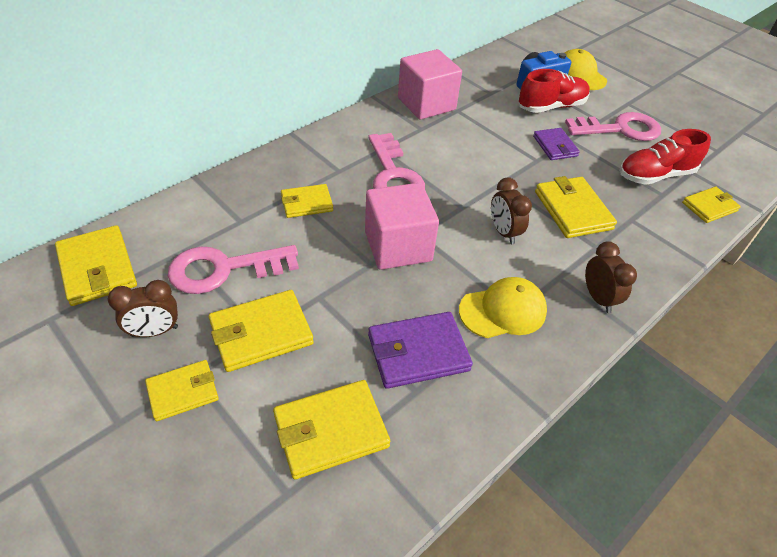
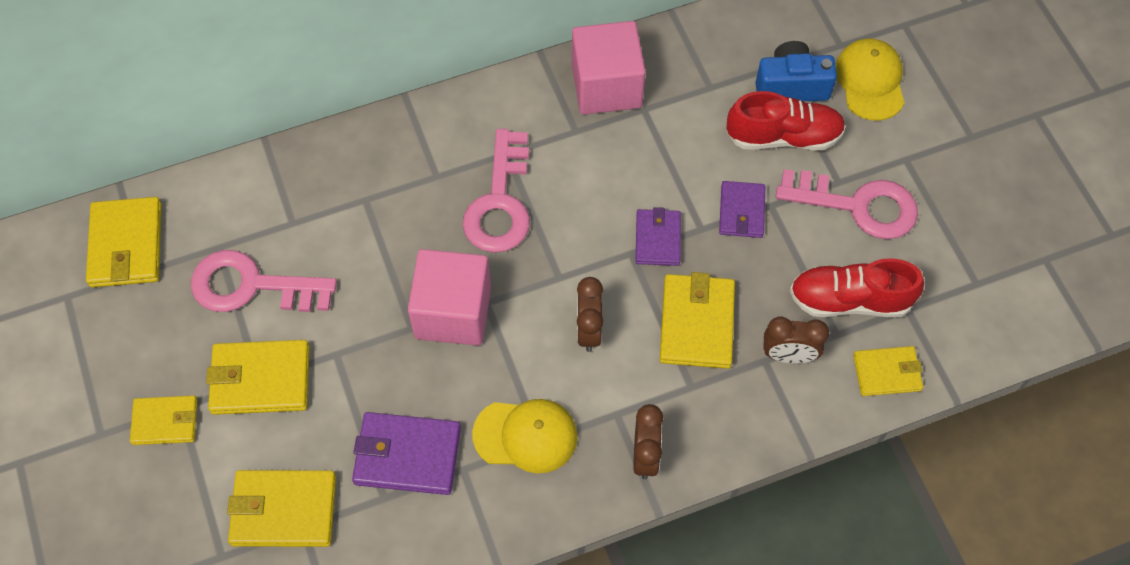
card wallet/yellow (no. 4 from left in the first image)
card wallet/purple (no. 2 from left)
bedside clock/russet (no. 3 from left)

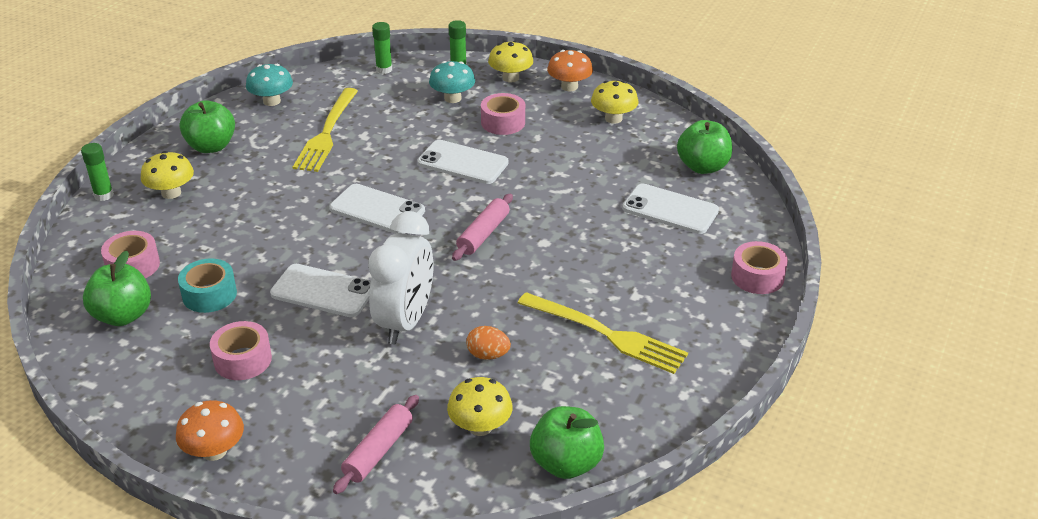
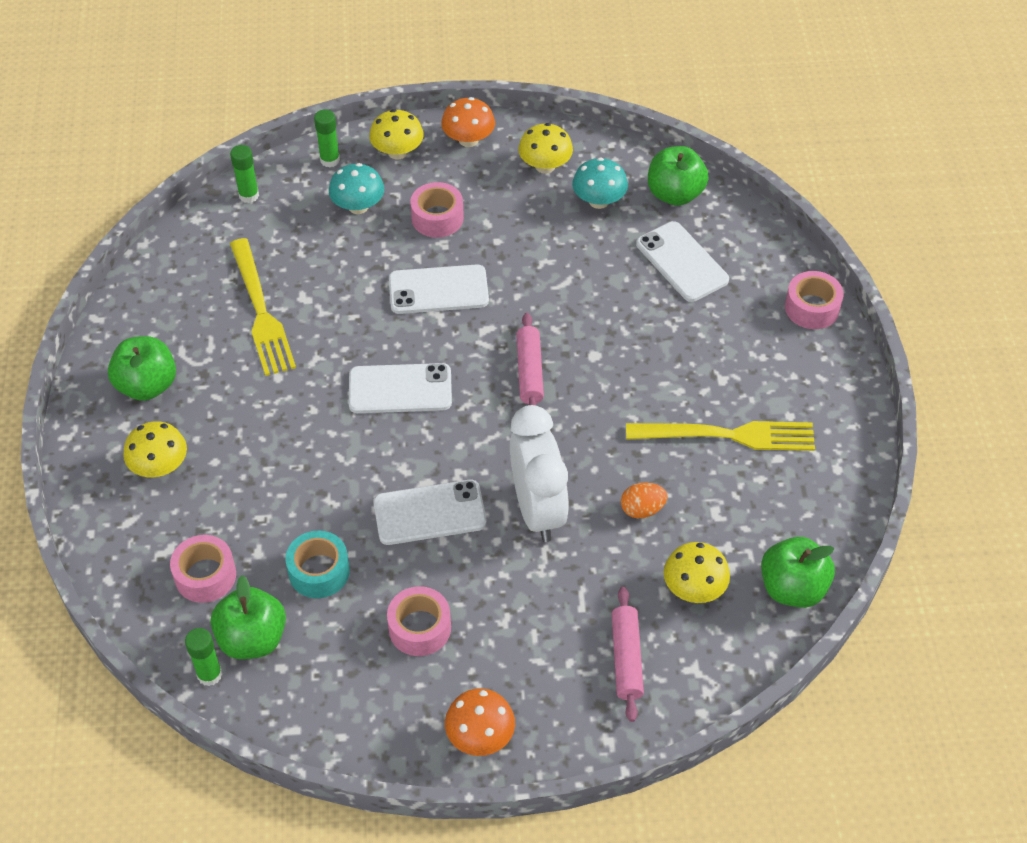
stick of glue/emerald (no. 1 from left)
mushroom/aqua (no. 2 from left)
phone/snow-white (no. 4 from left)

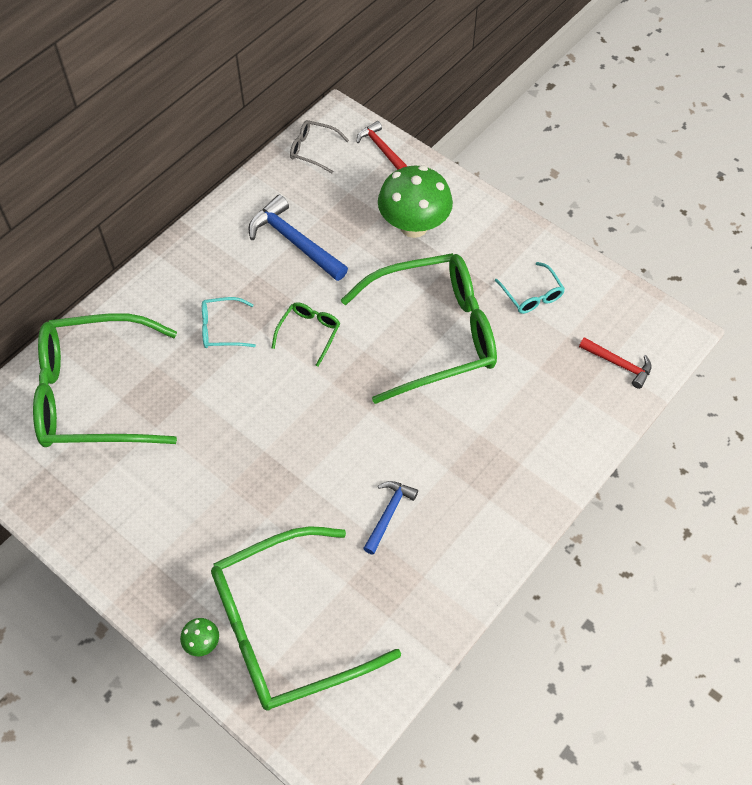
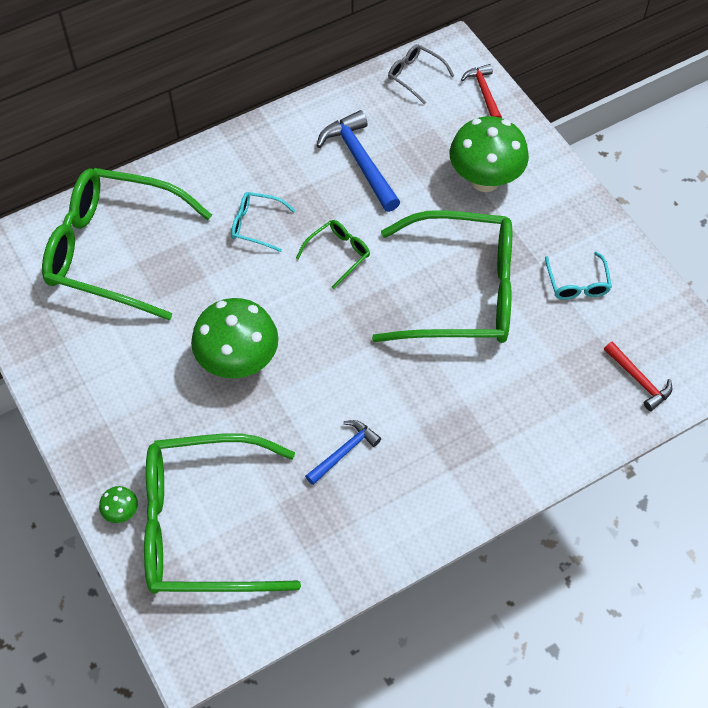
mushroom/emerald (no. 2 from left)

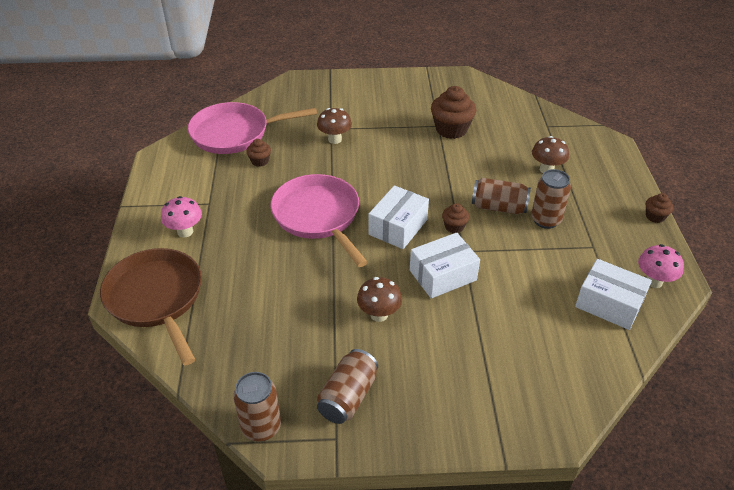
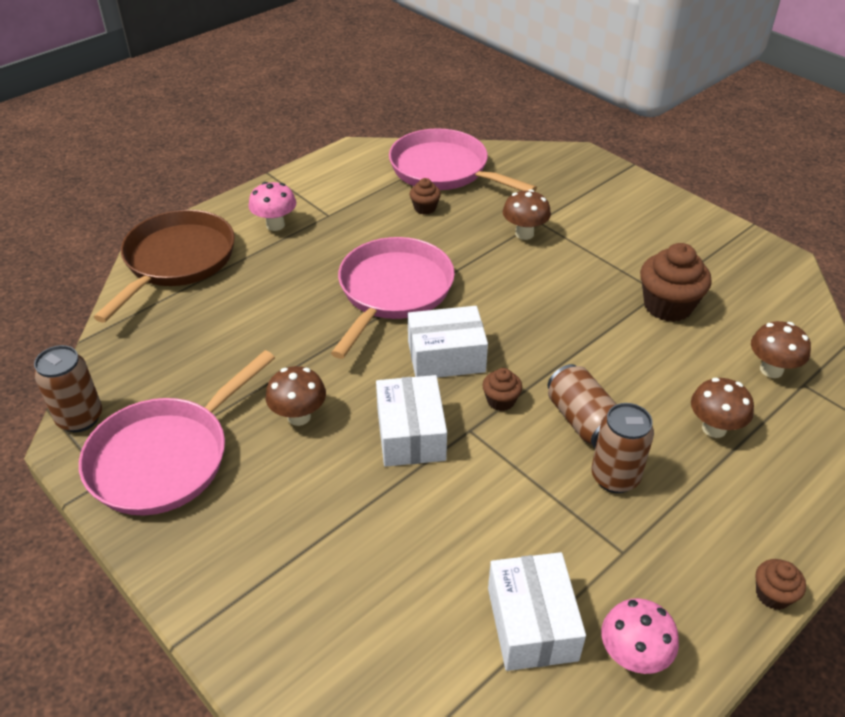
mushroom/russet (no. 4 from left)
pan/pink (no. 1 from left)
box/snow-white (no. 1 from left)

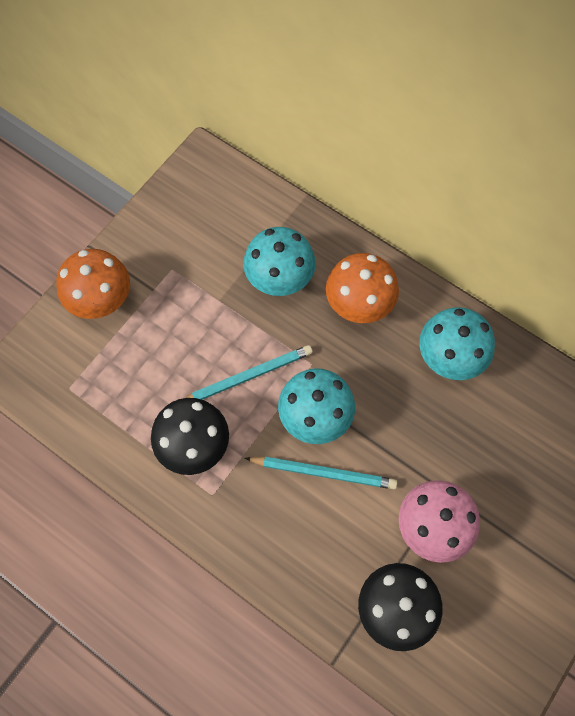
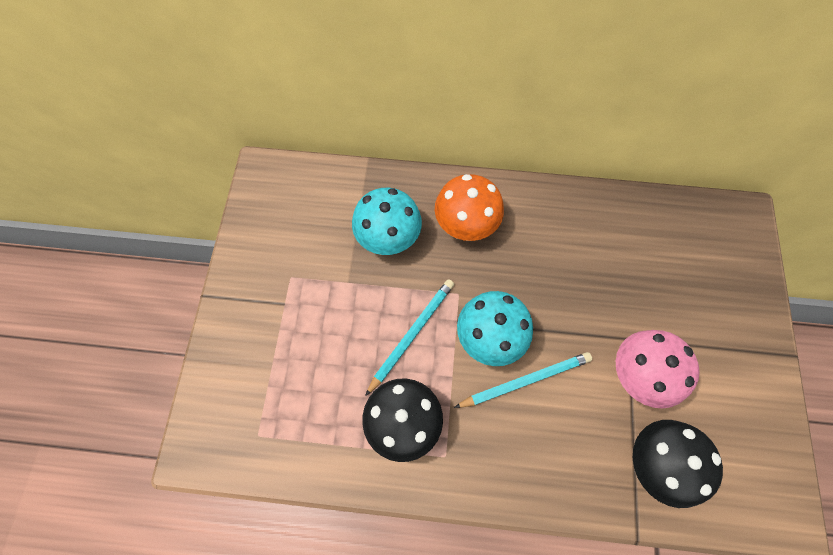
mushroom/orange-coloured (no. 1 from left in the first image)
mushroom/aqua (no. 3 from left in the first image)

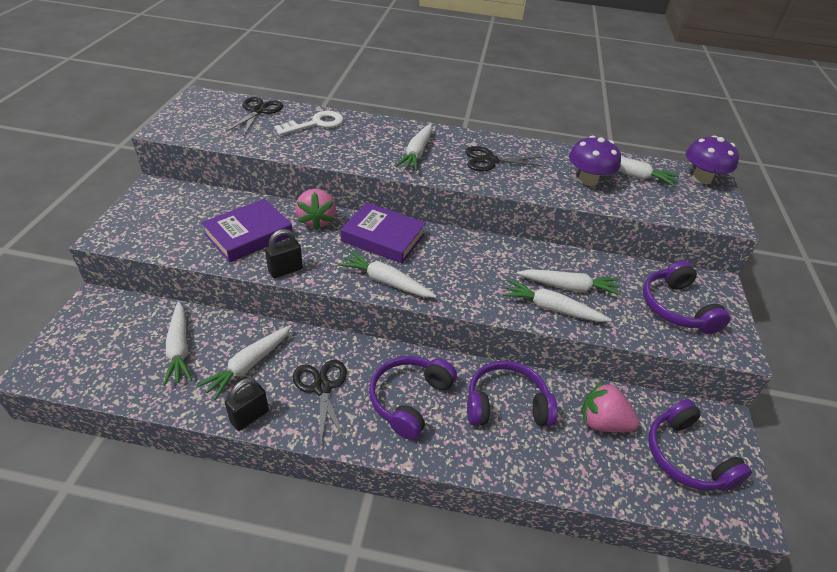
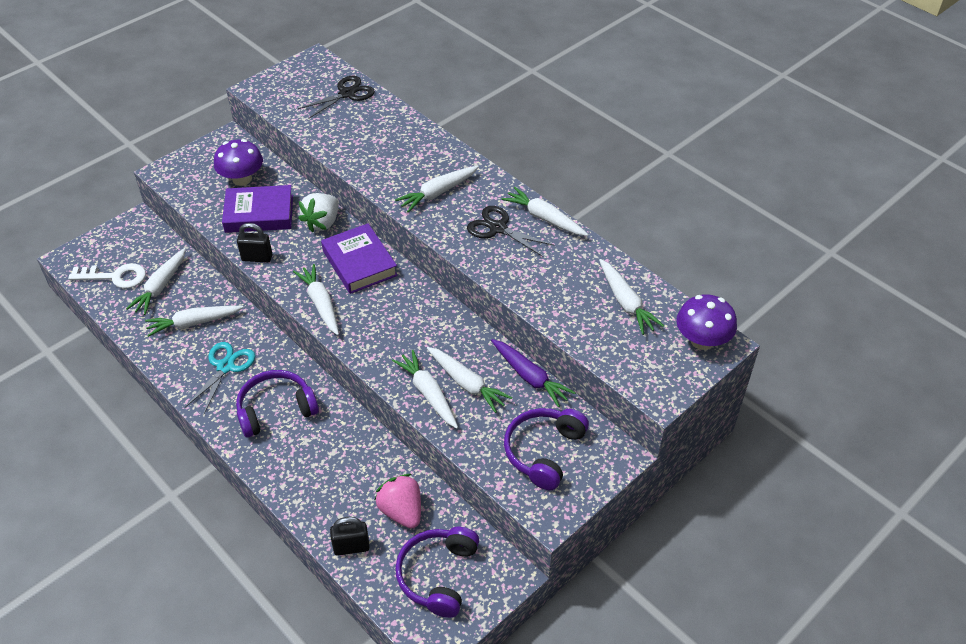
headset/purple (no. 2 from left in the first image)
toy carrot/purple
toy carrot/snow-white (no. 7 from left)
lock/ebony (no. 2 from left)
door key/snow-white
mushroom/purple (no. 1 from left)
scissors/aqua
toy strawberry/snow-white

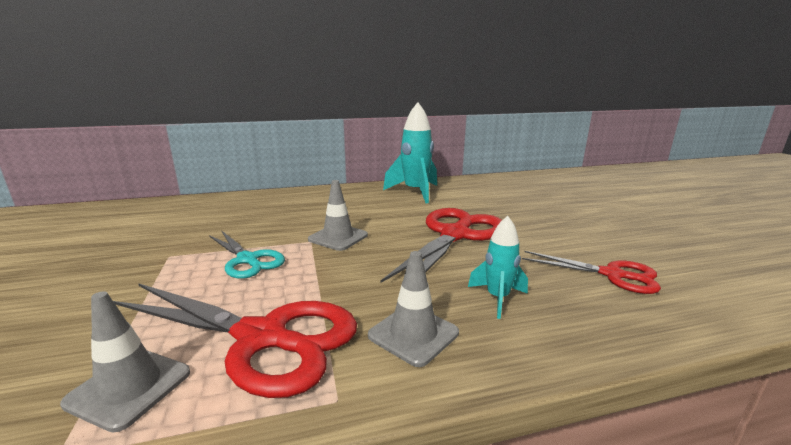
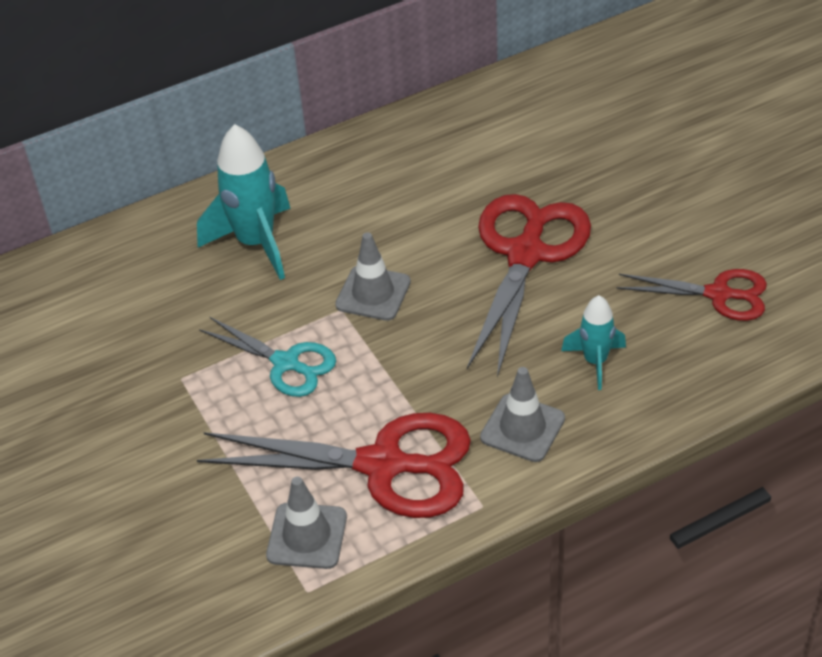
rocket/aqua (no. 1 from left)

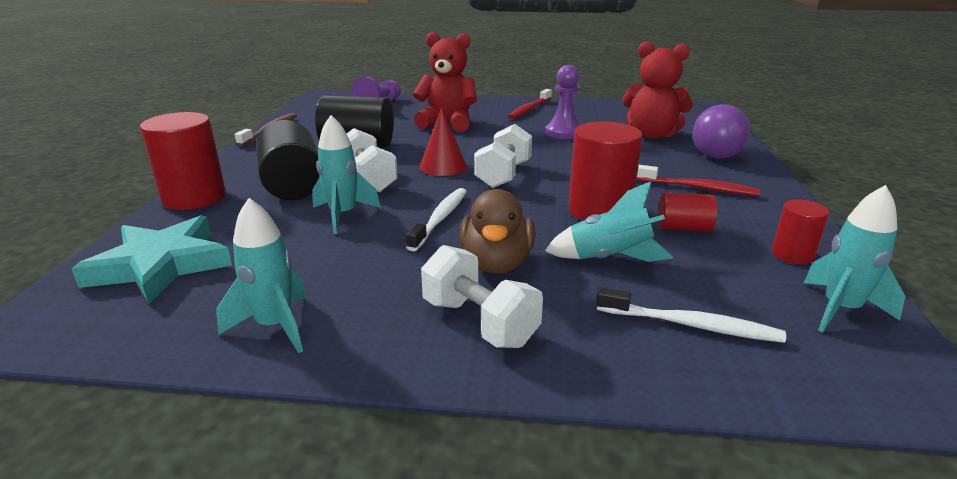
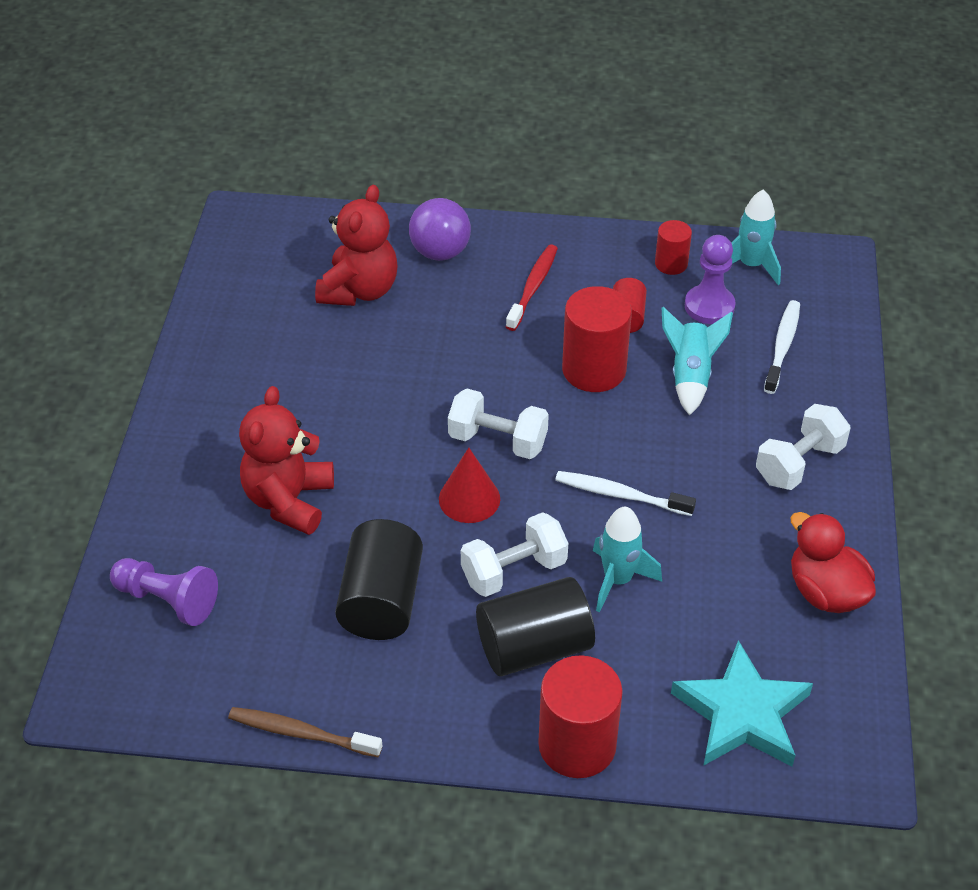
duck/russet
tooth brush/crimson (no. 1 from left in the first image)
chess pawn/purple (no. 2 from left)
duck/crimson

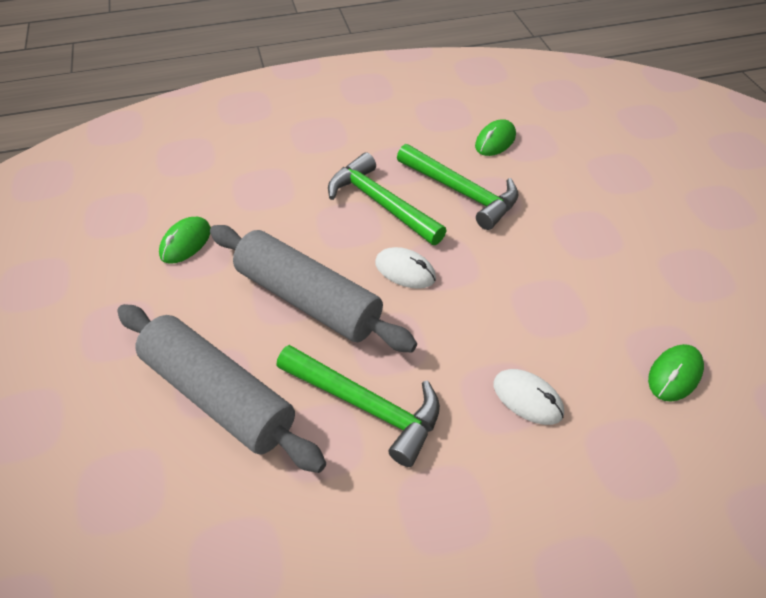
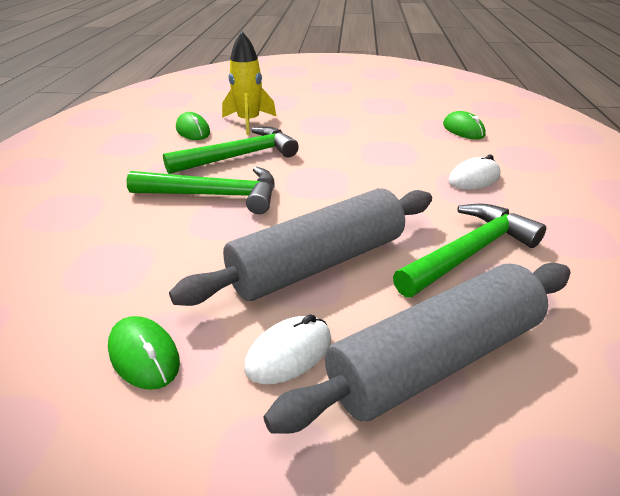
rocket/yellow
PC mouse/snow-white (no. 1 from left)
hammer/emerald (no. 1 from left)

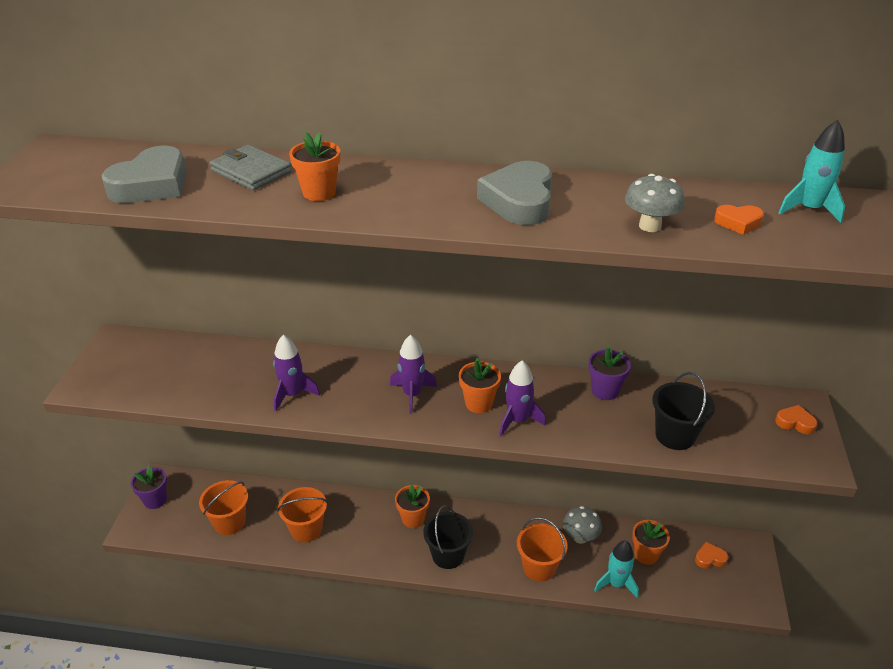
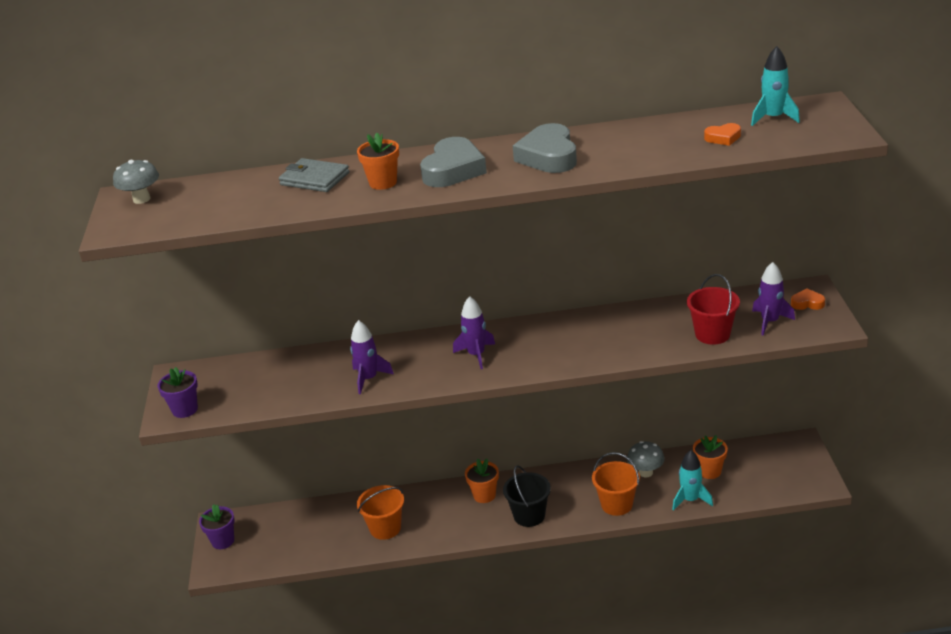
bucket/orange-coloured (no. 1 from left in the first image)
potted plant/orange-coloured (no. 3 from left in the first image)
heart shape/orange-coloured (no. 1 from left in the first image)
heart shape/grey (no. 1 from left)
rocket/purple (no. 3 from left)
potted plant/purple (no. 1 from left)
mushroom/grey (no. 1 from left)
bucket/crimson

